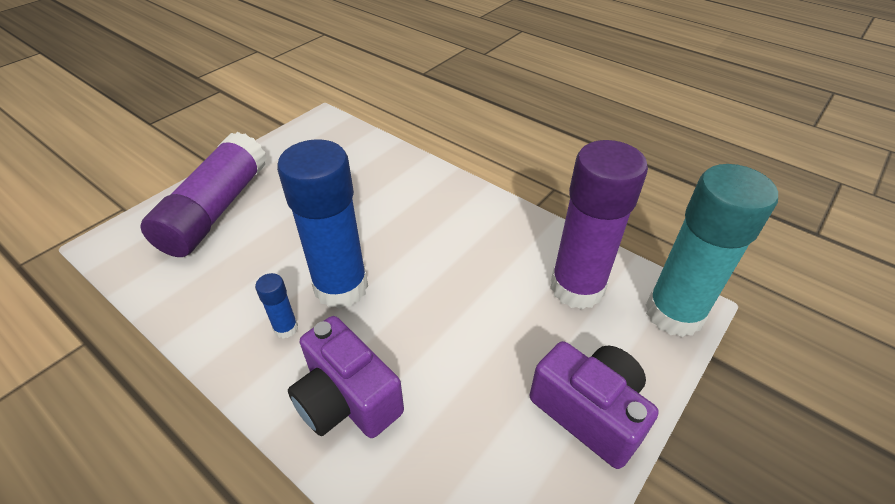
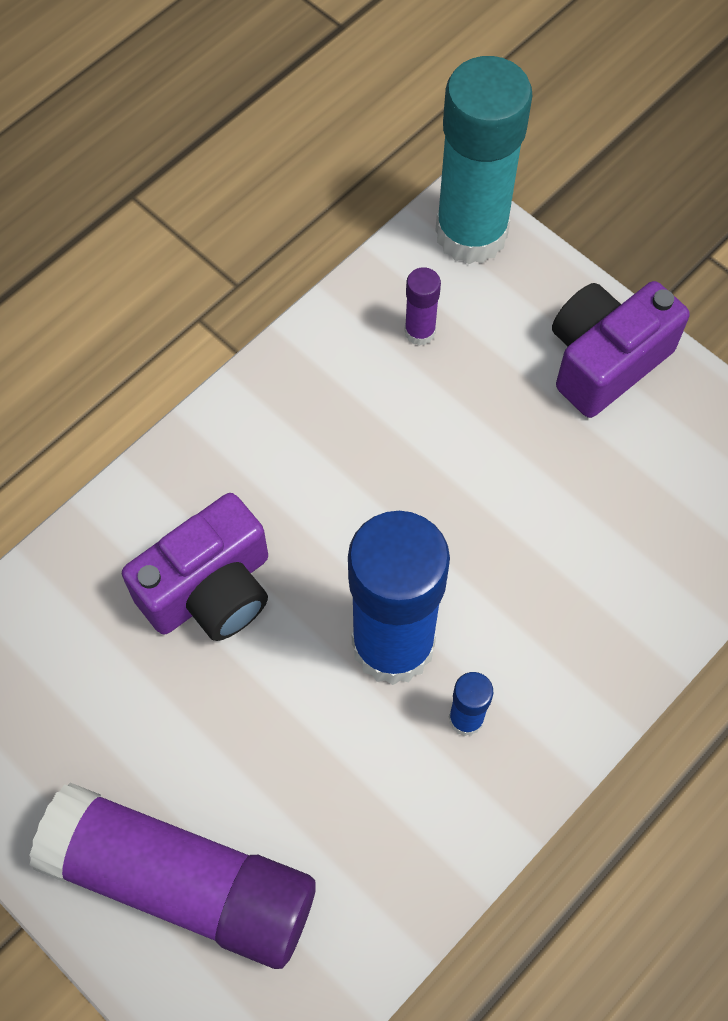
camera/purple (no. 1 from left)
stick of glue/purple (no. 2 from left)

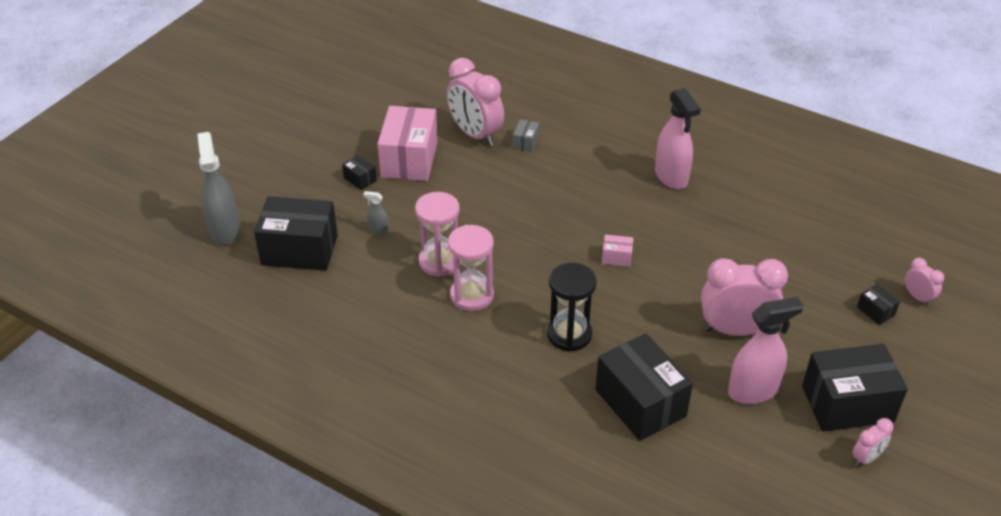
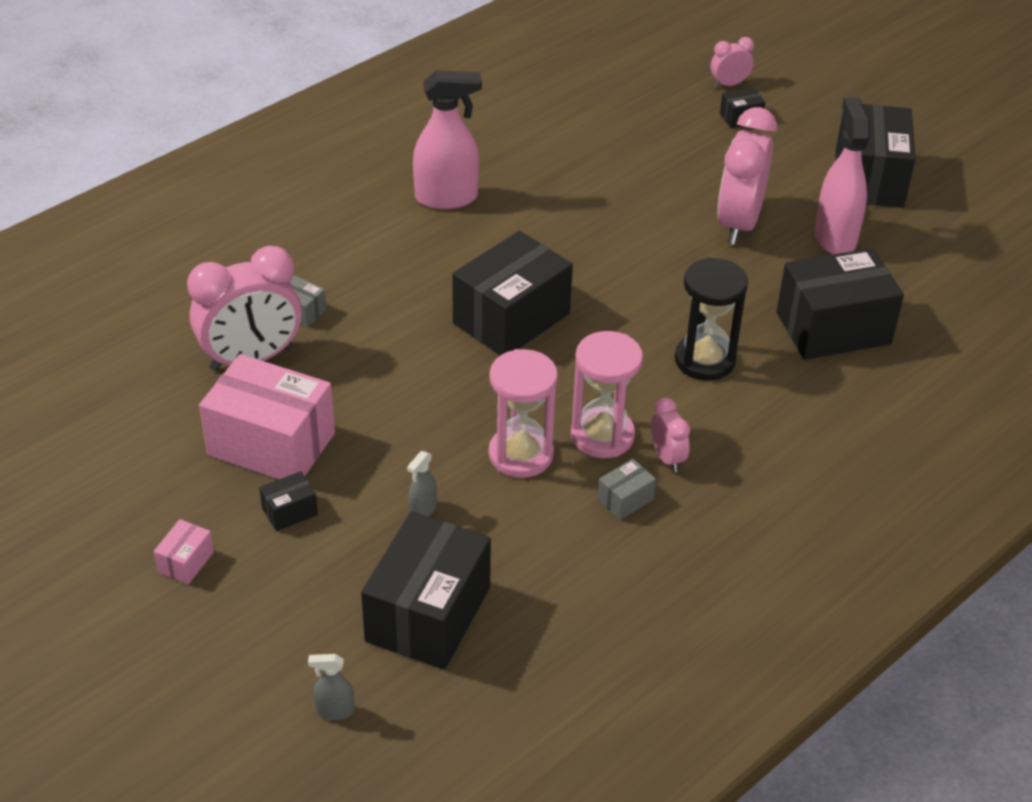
box/ebony (no. 3 from left)
box/grey (no. 2 from left)
box/pink (no. 1 from left)
bedside clock/pink (no. 2 from left)
spray bottle/grey (no. 1 from left)

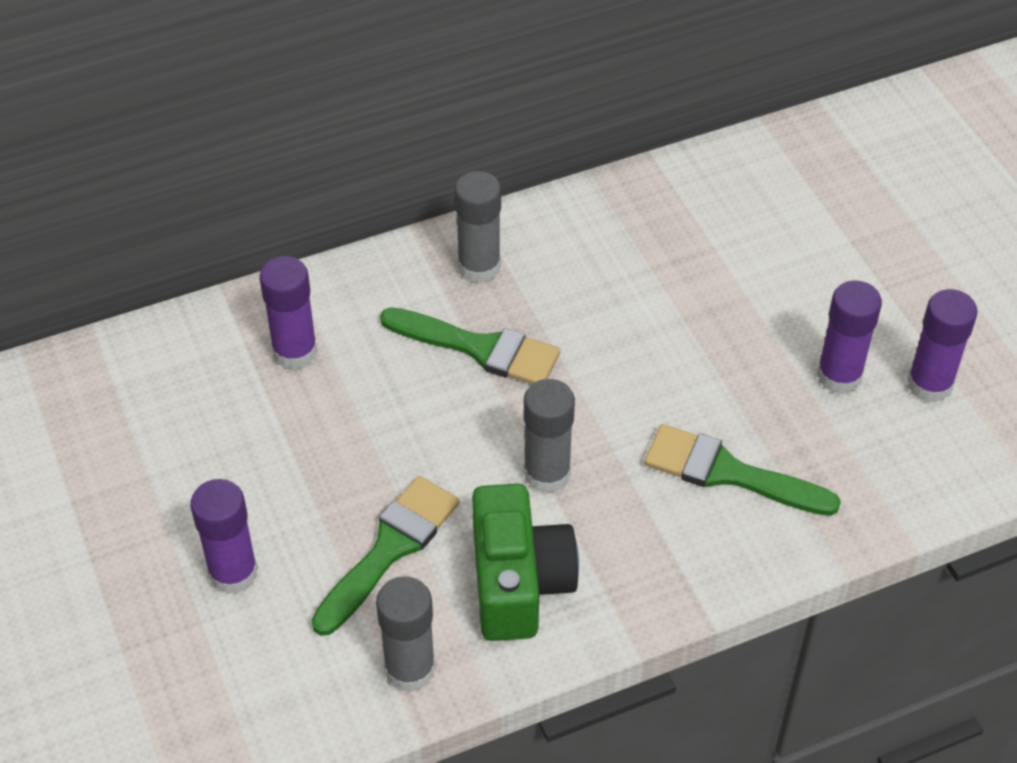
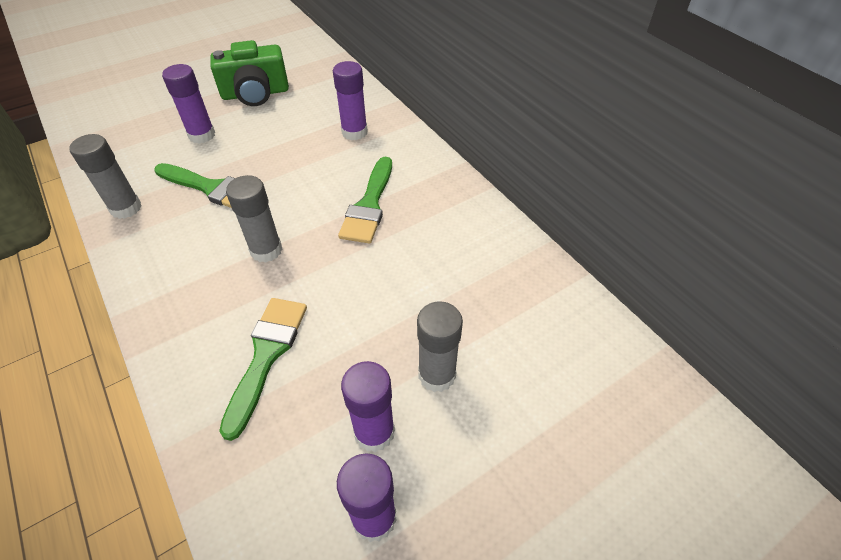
stick of glue/grey (no. 3 from left)
camera/emerald

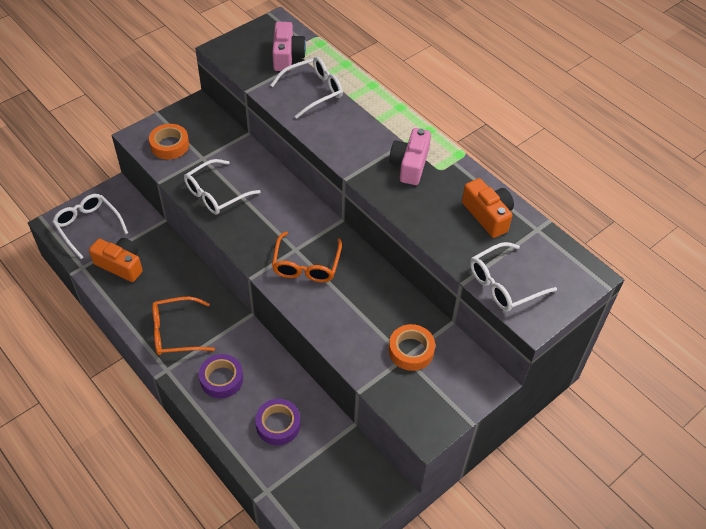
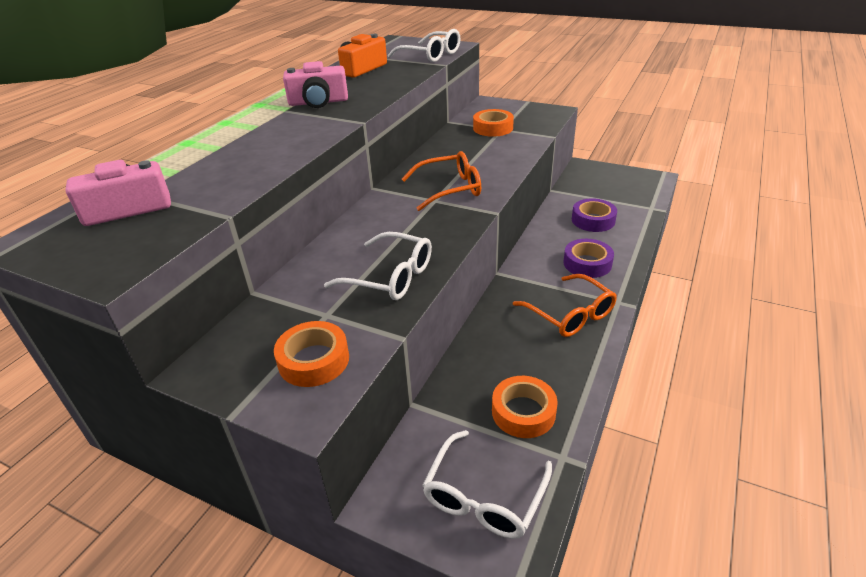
eyeglasses/snow-white (no. 3 from left in the first image)
sticky tape/orange-coloured (no. 3 from left)

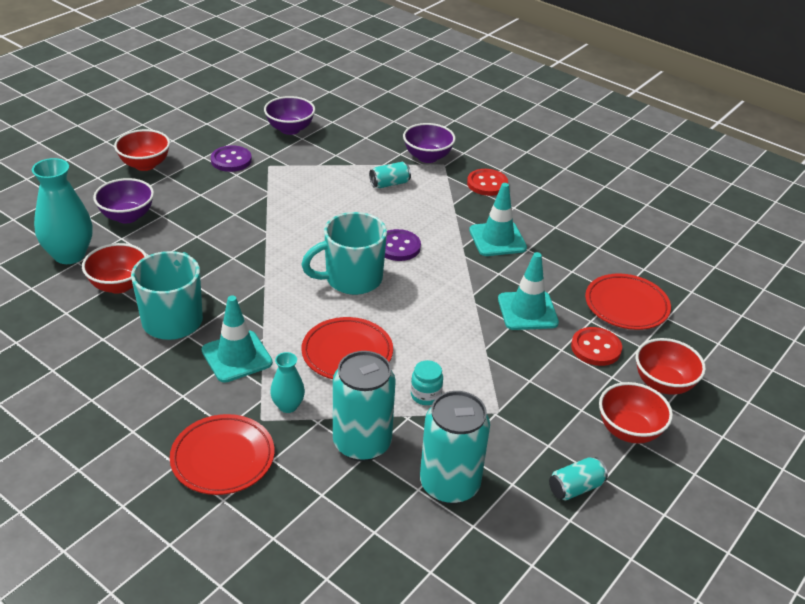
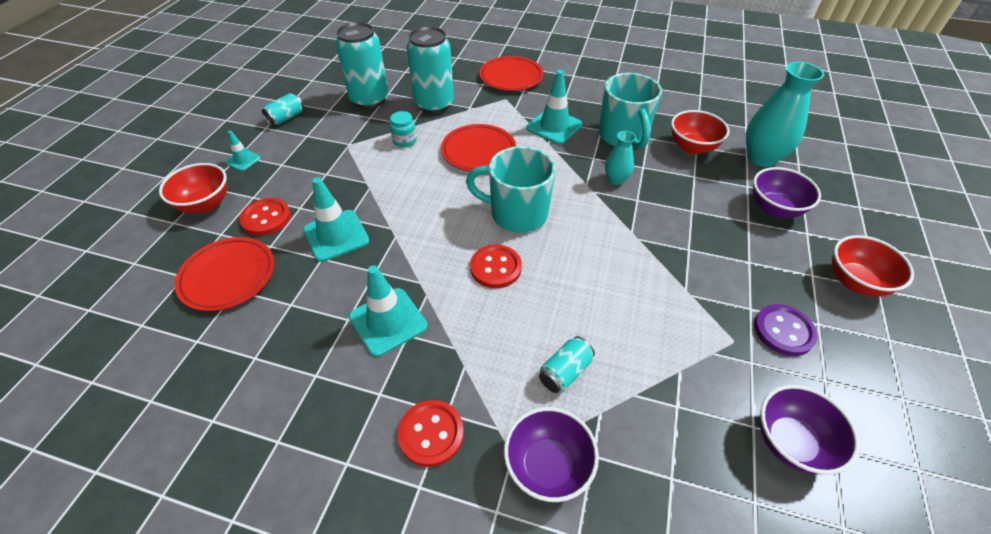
flower vase/aqua (no. 1 from left)
traffic cone/aqua (no. 1 from left)
button/crimson (no. 3 from left)
mug/aqua (no. 1 from left)

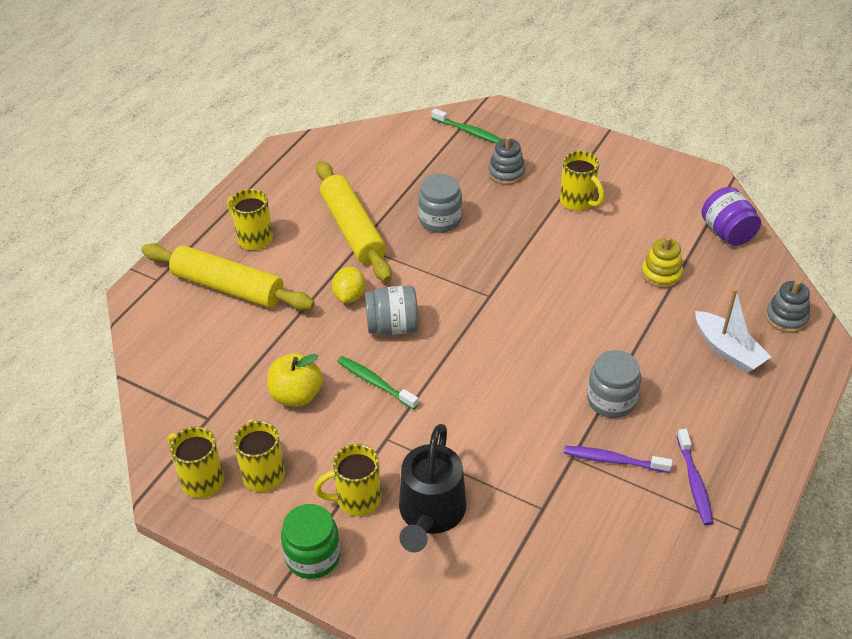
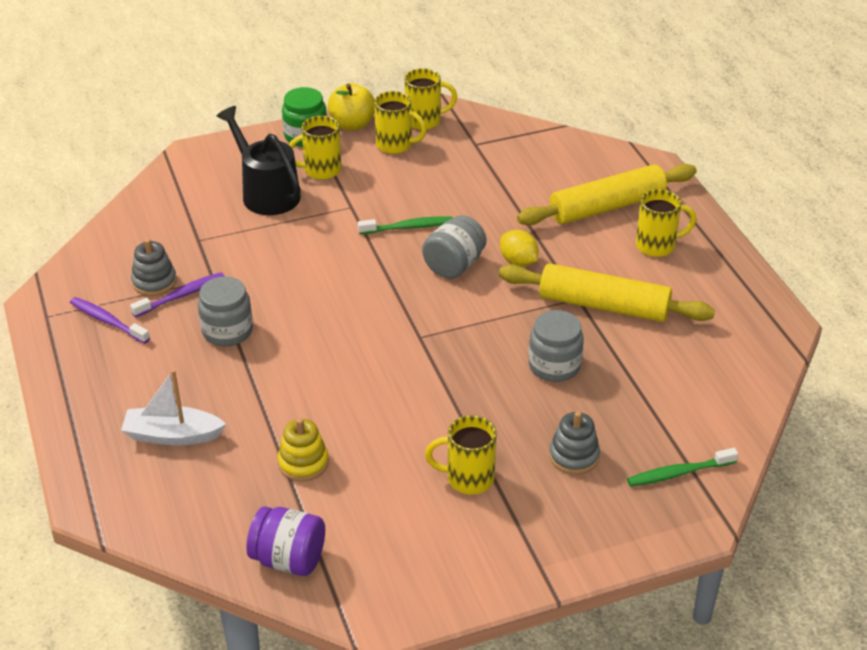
apple fruit/yellow
stacking rings/grey (no. 1 from left)
mug/yellow (no. 1 from left)

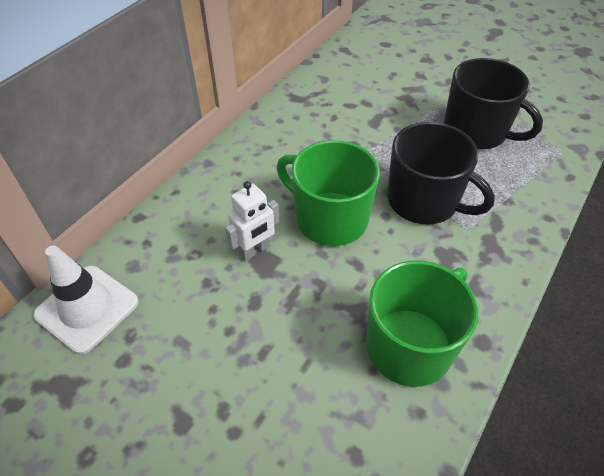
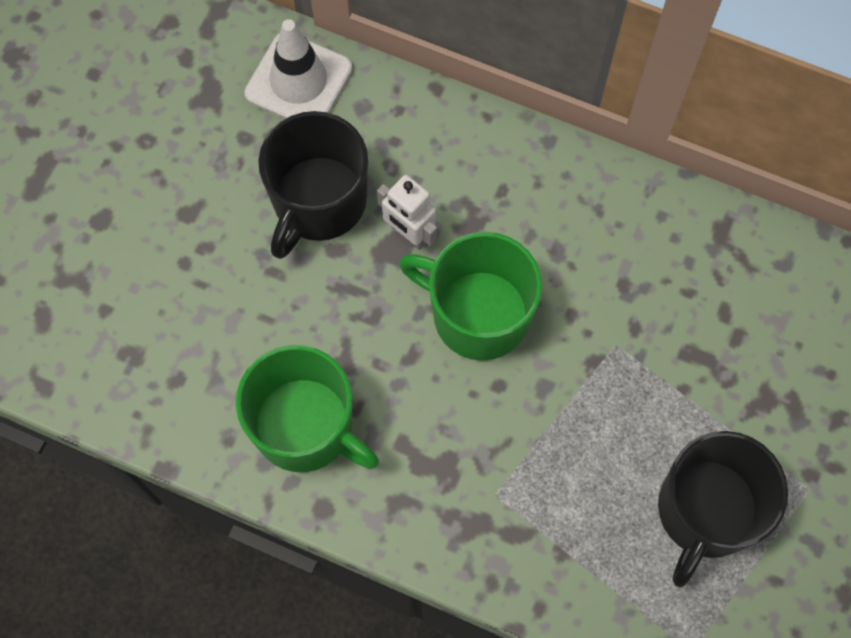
mug/ebony (no. 1 from left)
mug/emerald (no. 2 from left)

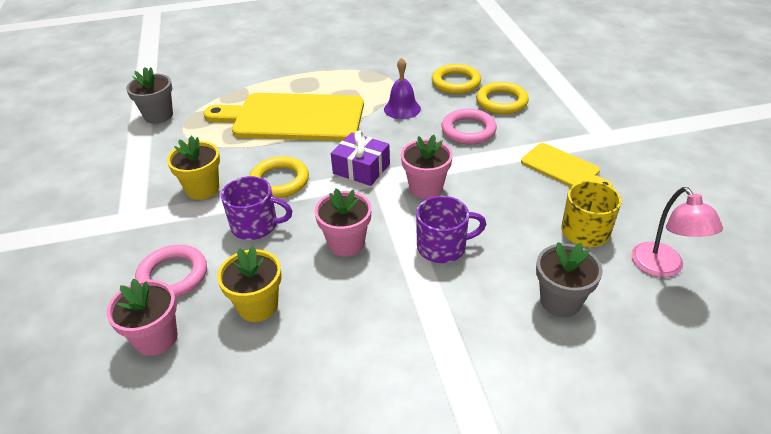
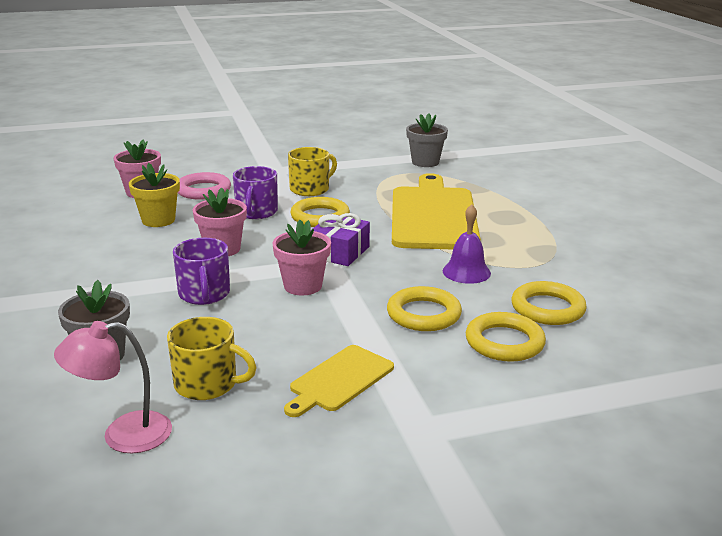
mug/yellow (no. 2 from left)
torus/yellow (no. 2 from left)

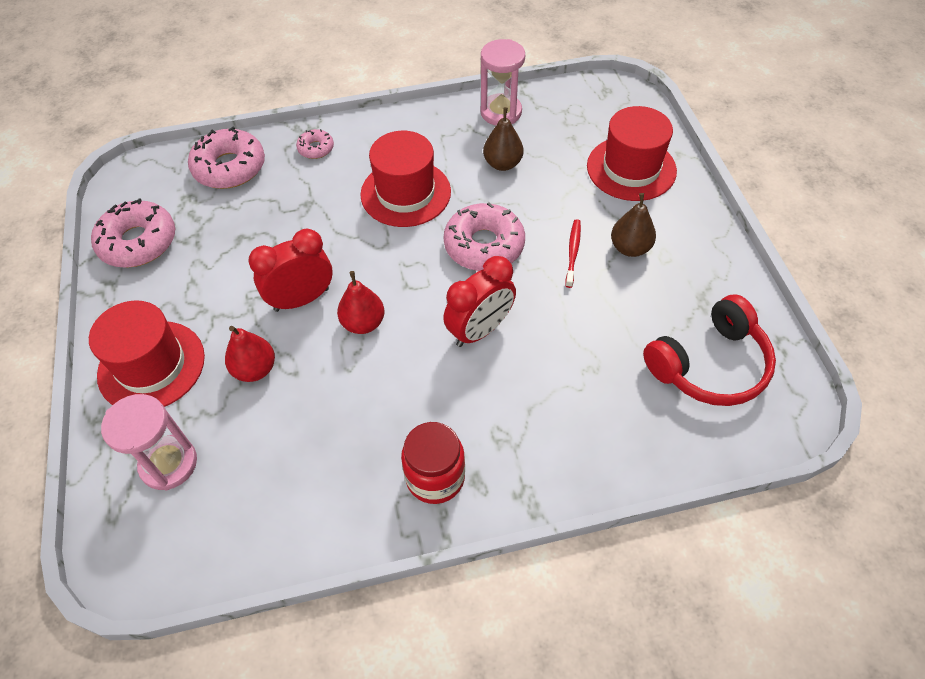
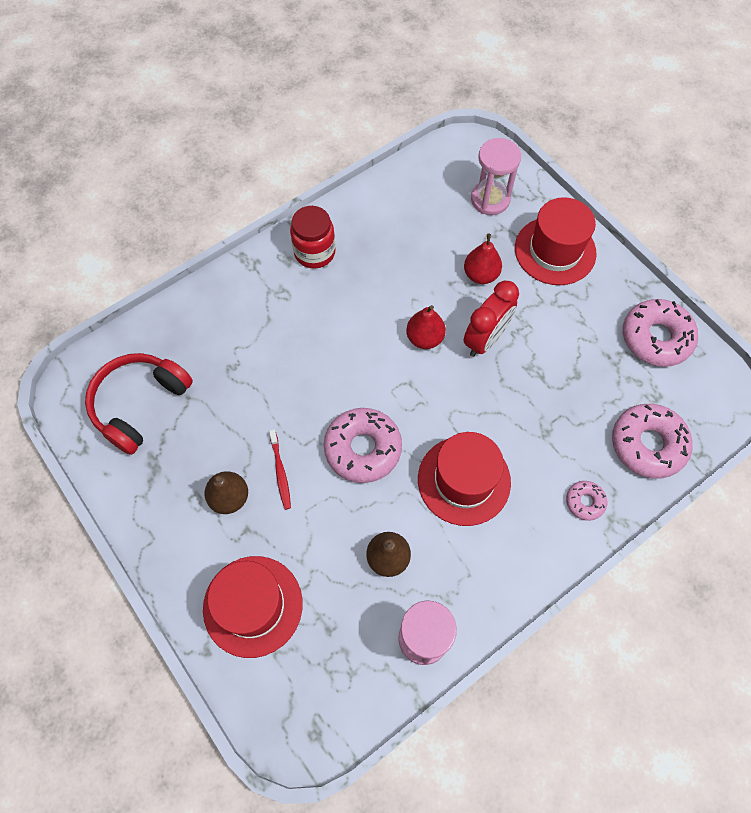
bedside clock/crimson (no. 2 from left in the first image)

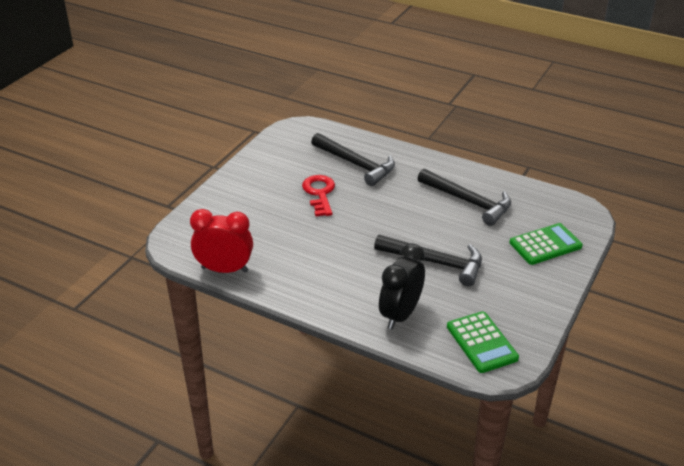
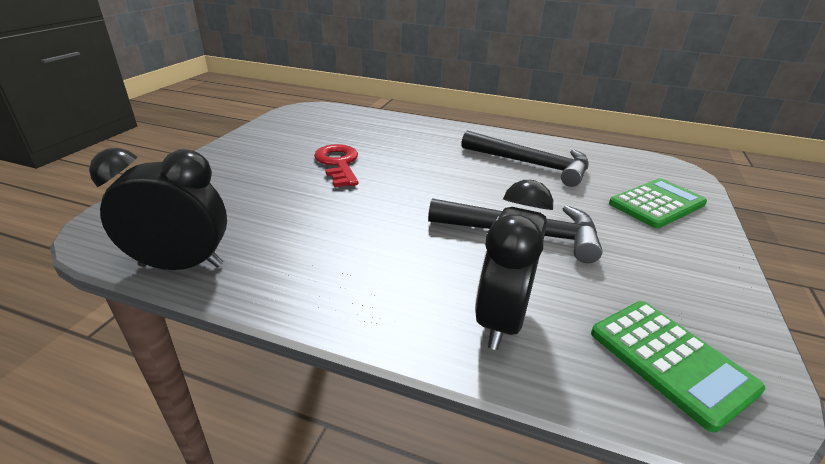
hammer/ebony (no. 1 from left in the first image)
bedside clock/ebony (no. 1 from left)

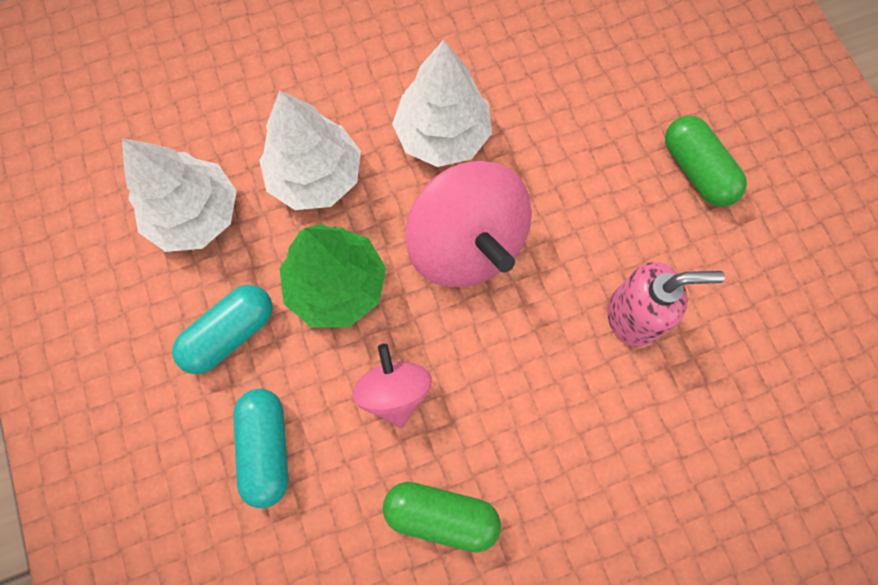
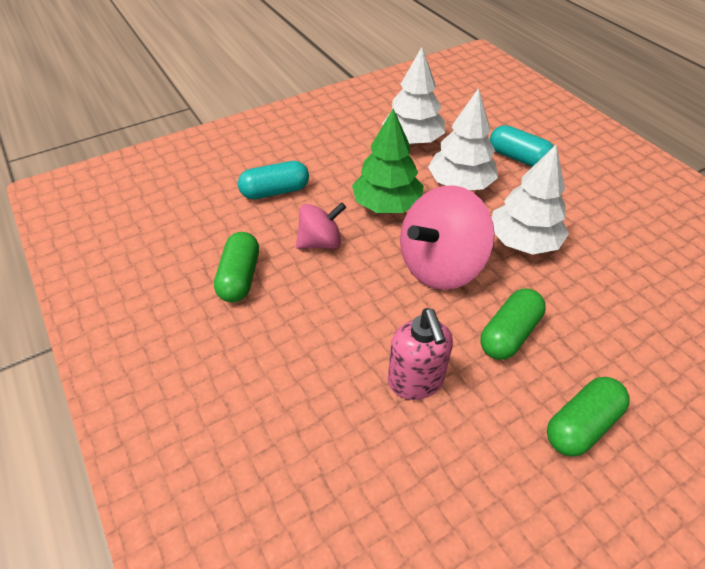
pill/emerald (no. 2 from left)
pill/aqua (no. 2 from left)

